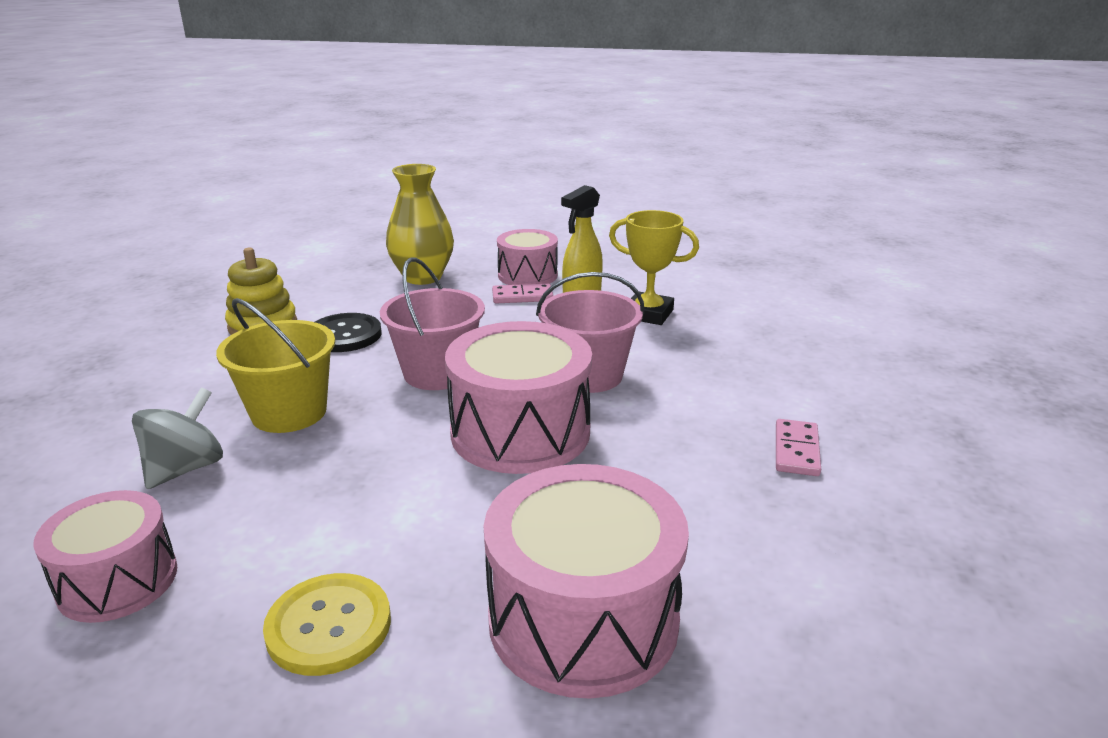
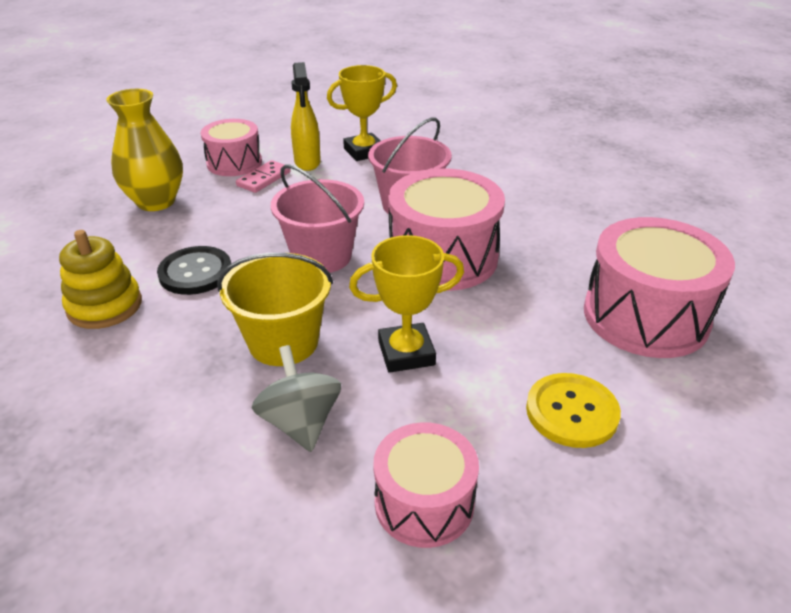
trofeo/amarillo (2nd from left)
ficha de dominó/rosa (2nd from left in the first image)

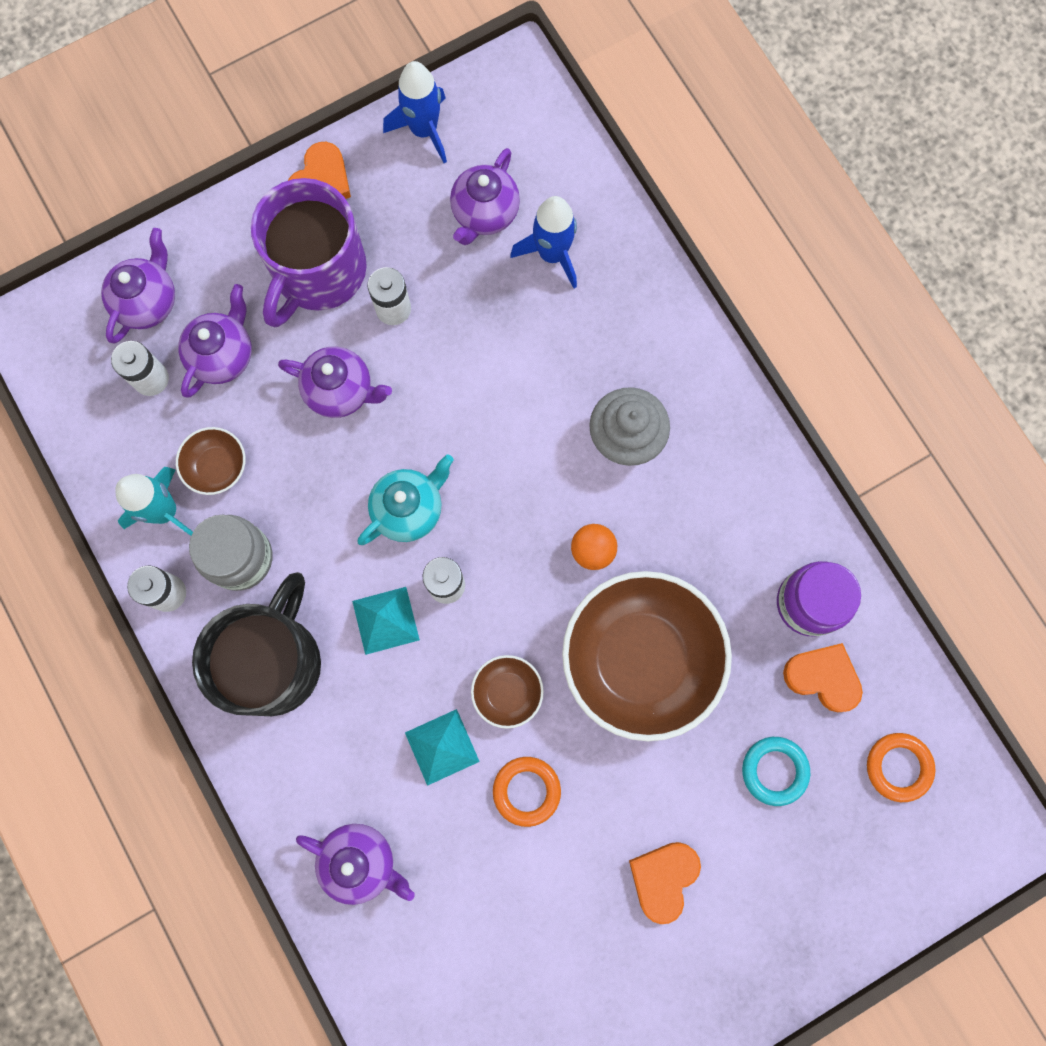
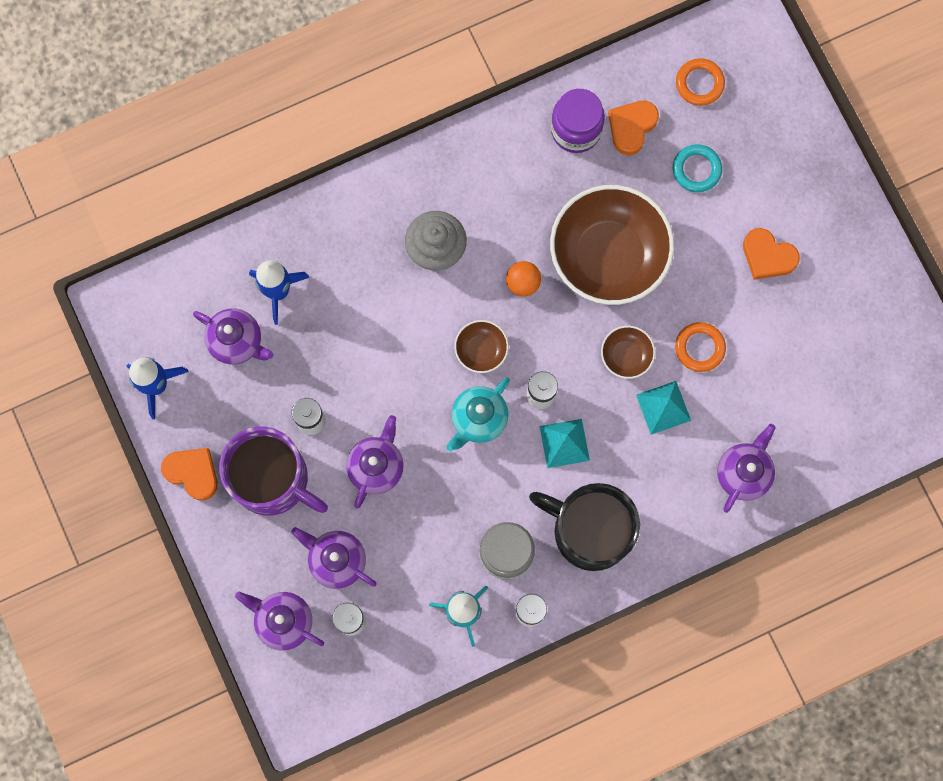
tetera/turquesa
cuenco/marrón (1st from left)

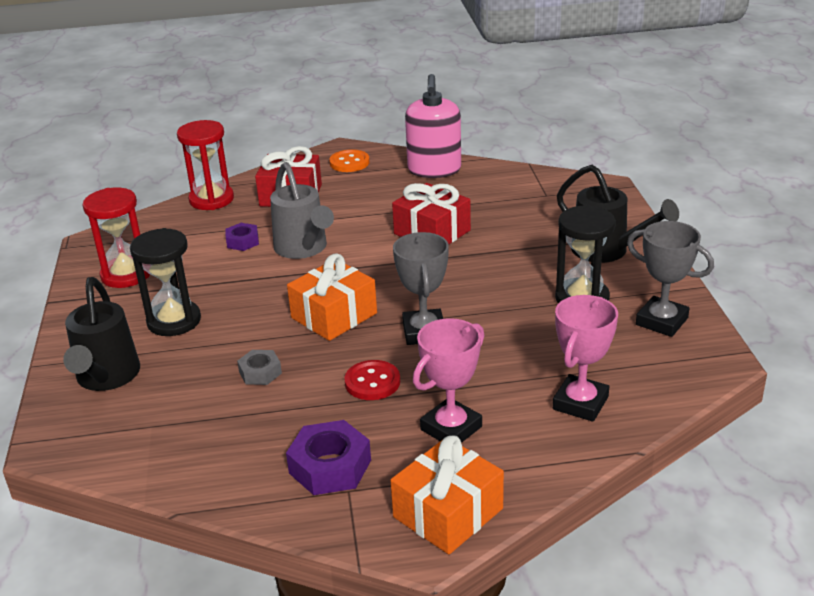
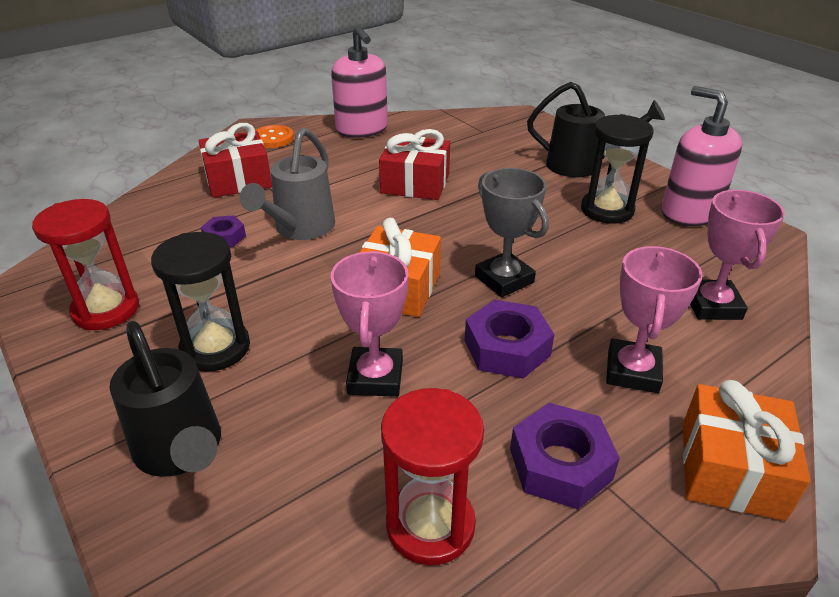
regadera/gris
trofeo/rosa (1st from left)
reloj de arena/rojo (2nd from left)
tuerca/morado (2nd from left)
dispensador de jabón/rosa (2nd from left)

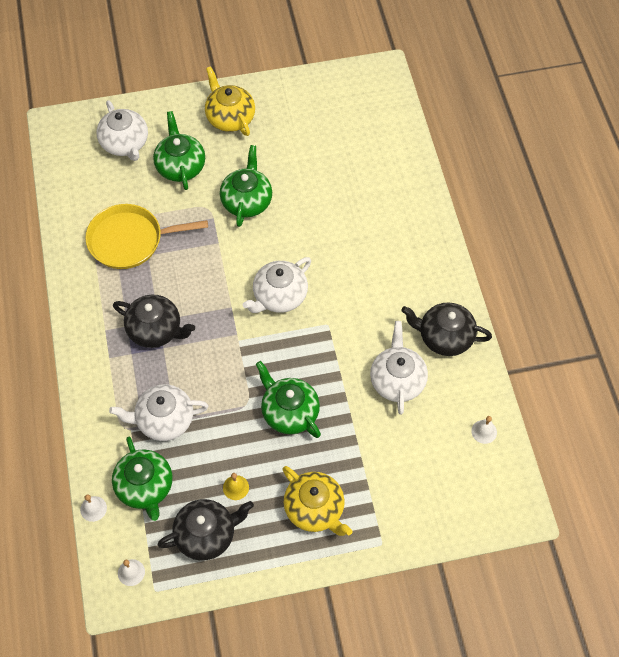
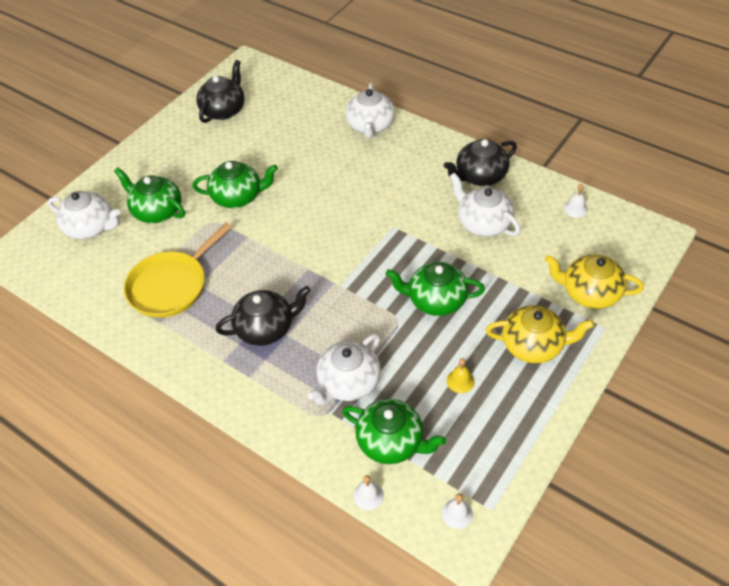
tetera/verde (2nd from left)
tetera/negro (1st from left)
tetera/blanco (3rd from left)
tetera/amarillo (2nd from left)

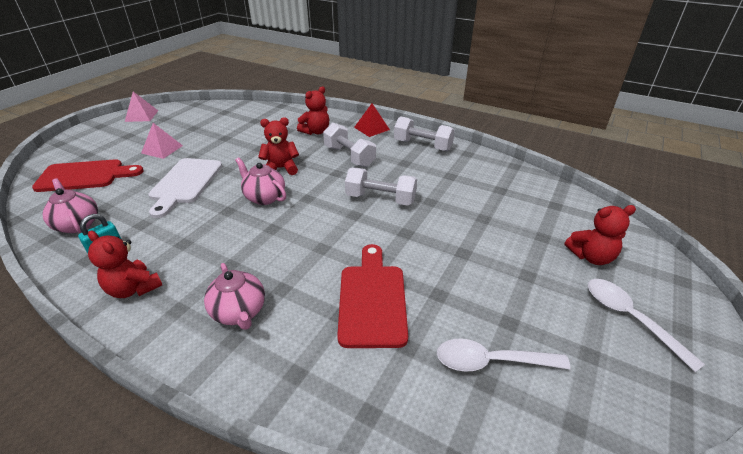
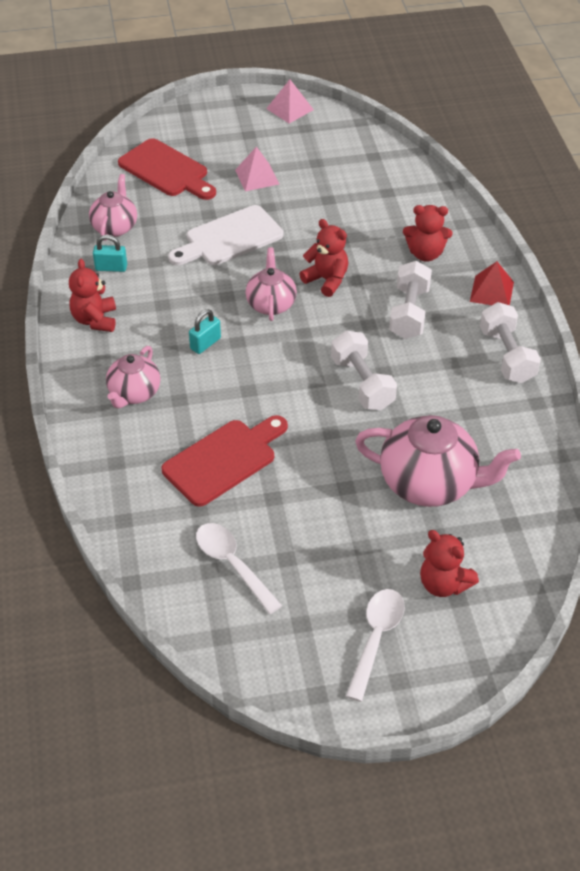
candado/turquesa (2nd from left)
tetera/rosa (4th from left)

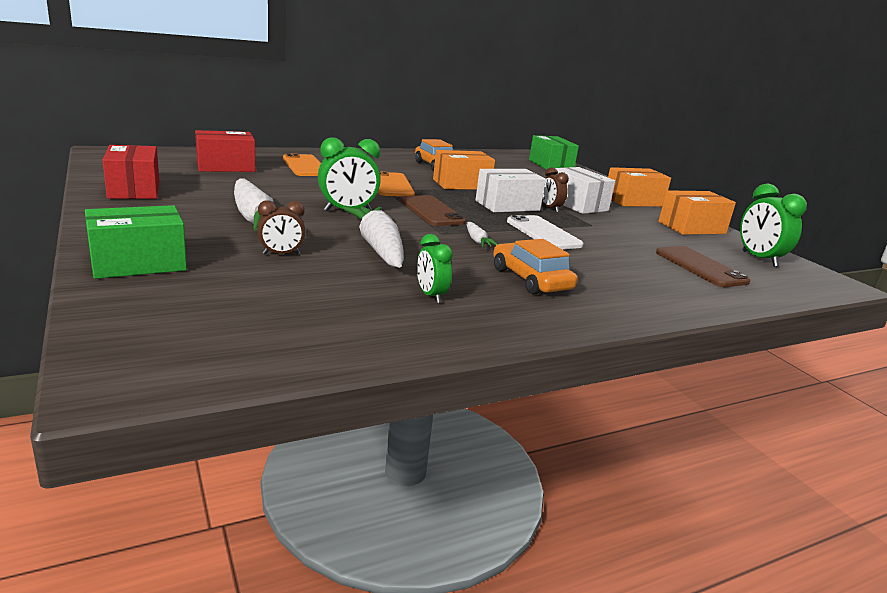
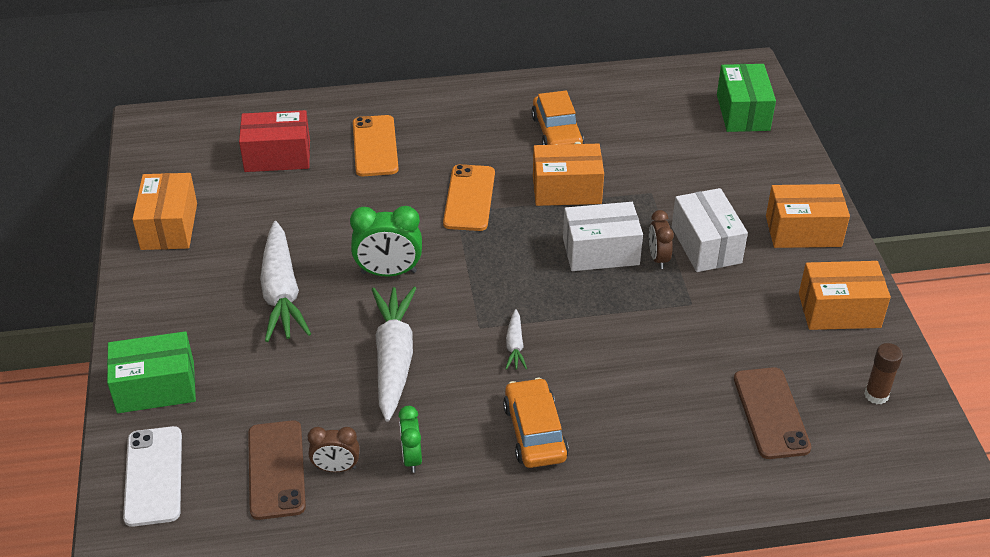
móvil/blanco
caja/naranja (1st from left)
móvil/marrón (1st from left)
despertador/marrón (1st from left)
barra de pegamento/marrón

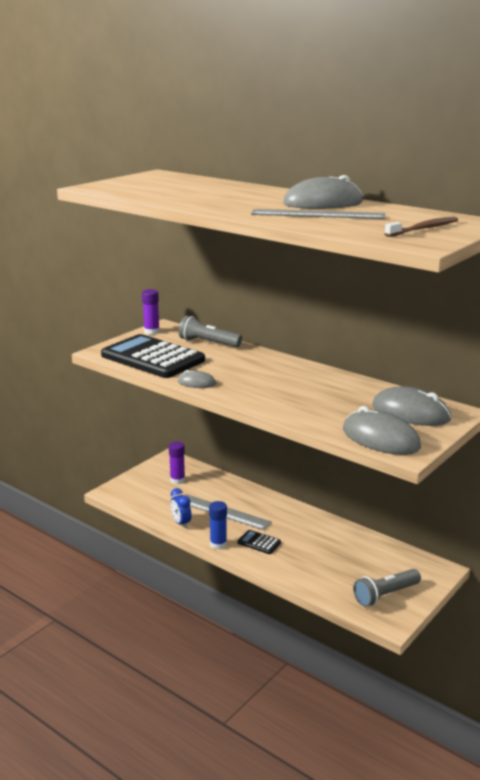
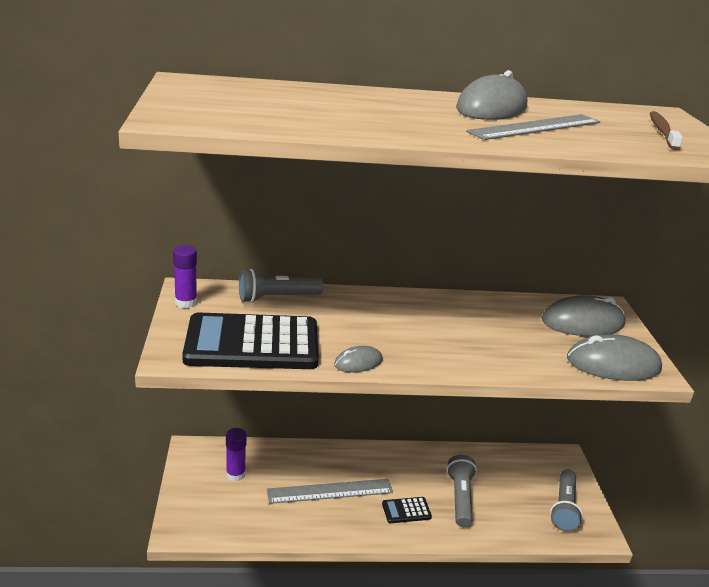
lámpara de mano/gris (2nd from left)
despertador/azul
barra de pegamento/azul

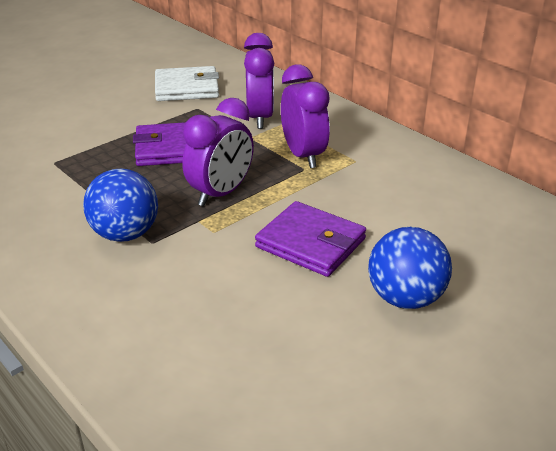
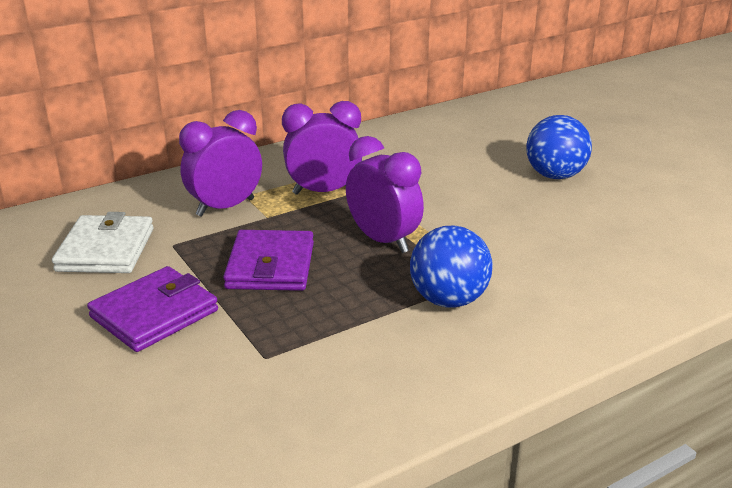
cartera/morado (1st from left)
despertador/morado (1st from left)

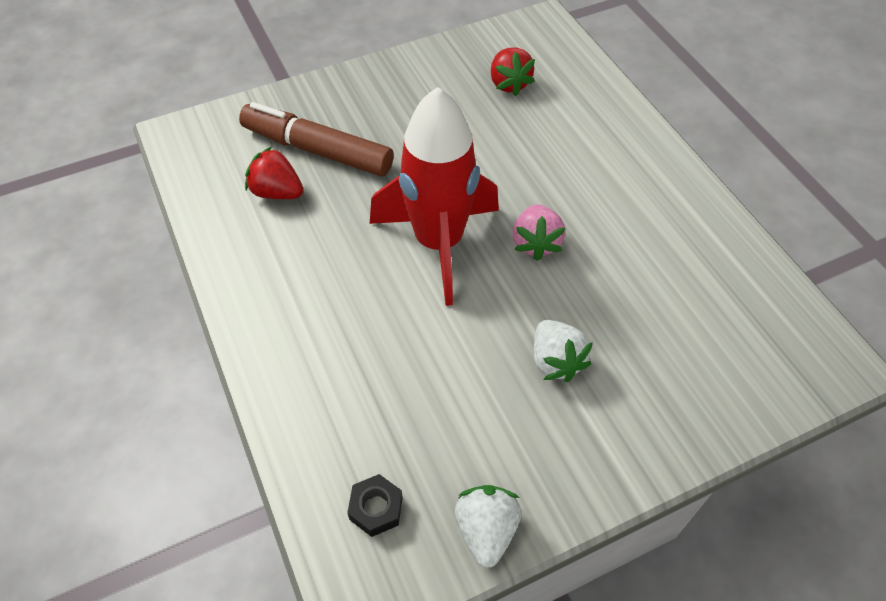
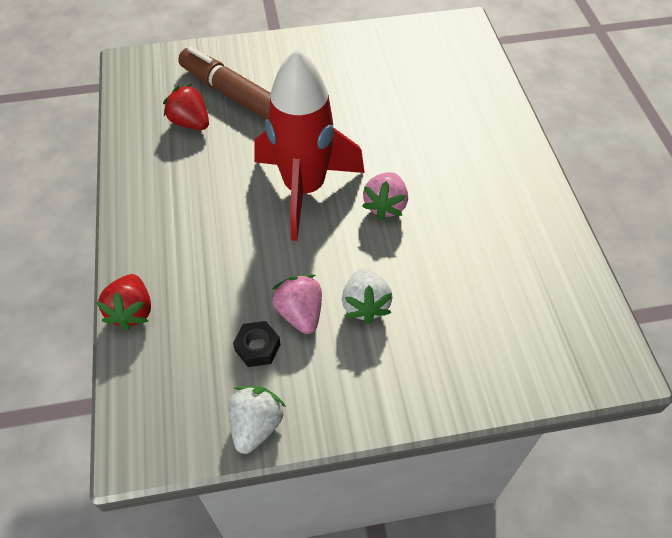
fresa/rojo (1st from left)
tuerca/negro
fresa/rosa (1st from left)

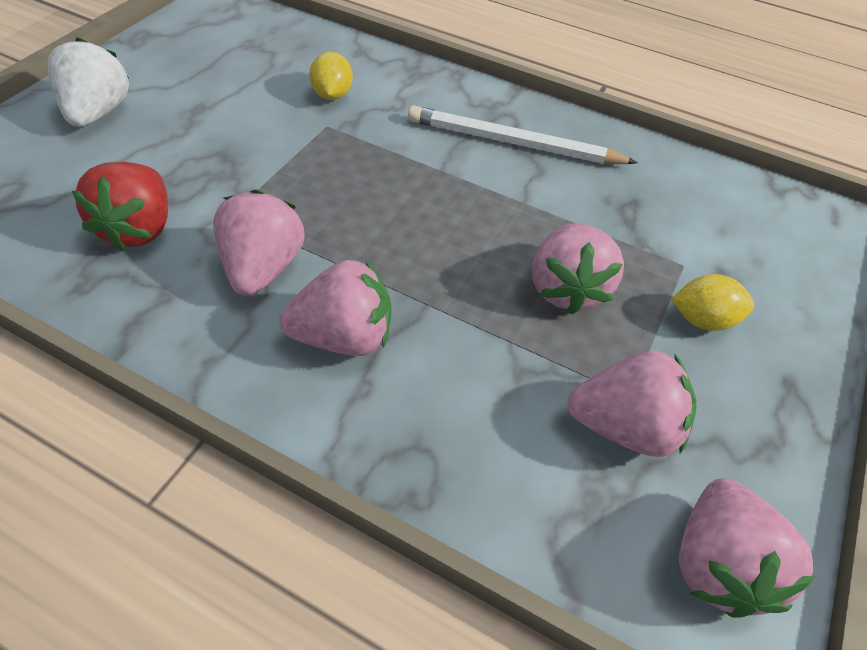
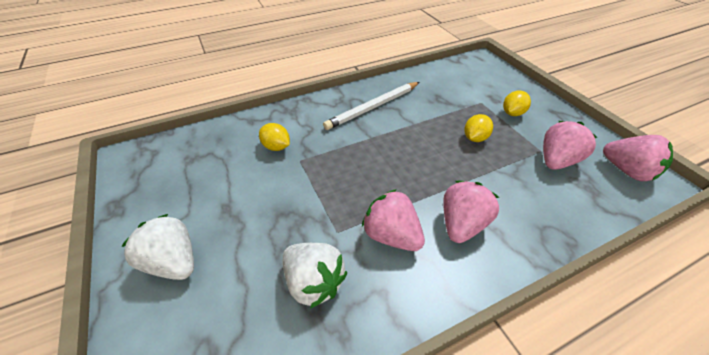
fresa/blanco (2nd from left)
limón/amarillo (2nd from left)

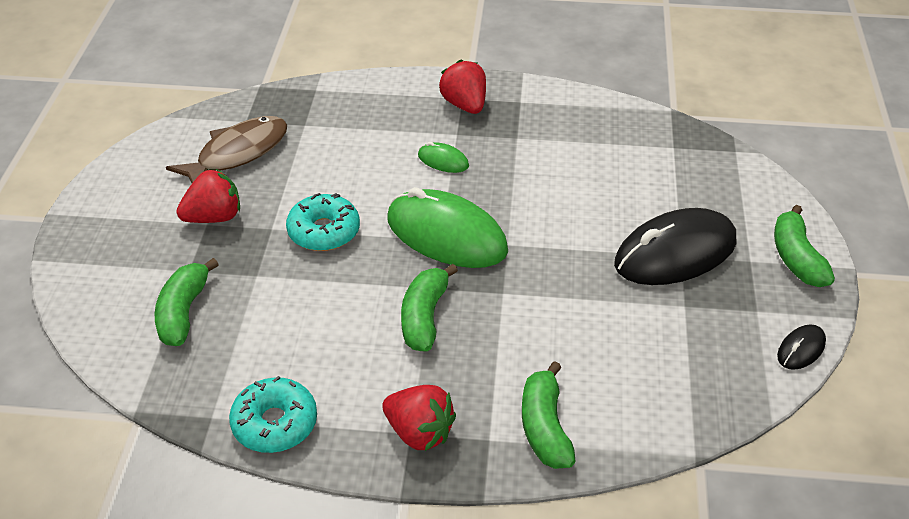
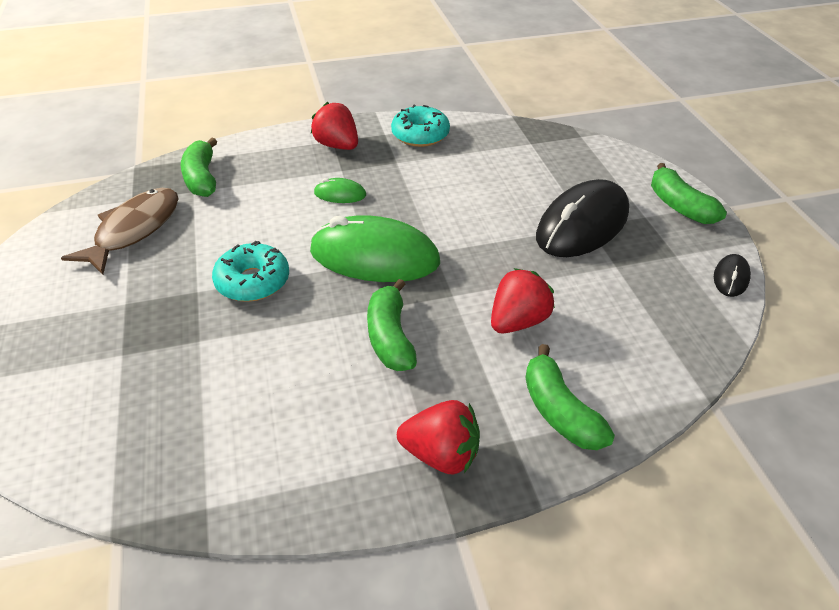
plátano/verde (1st from left)
rosquilla/turquesa (2nd from left)
fresa/rojo (3rd from left)

